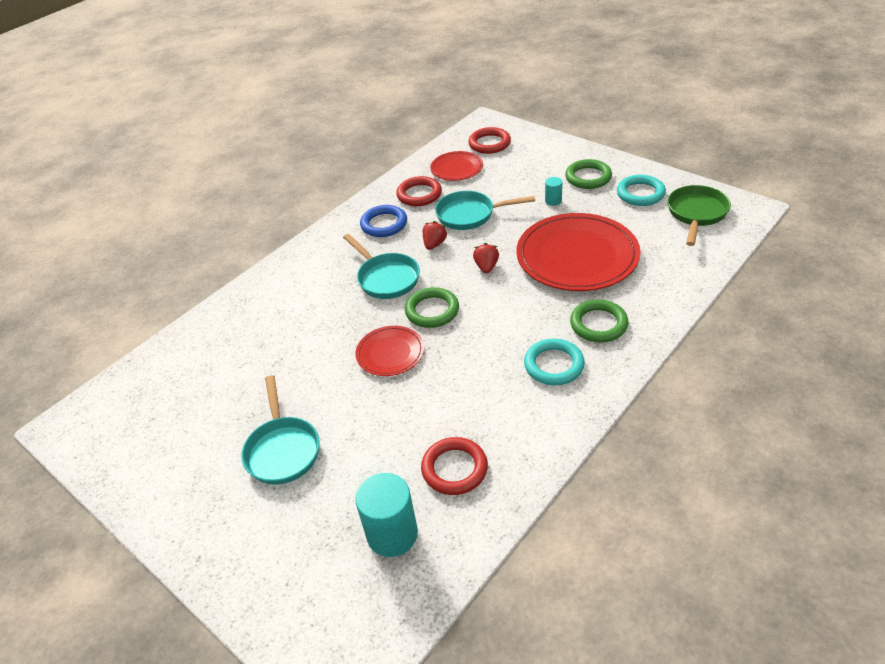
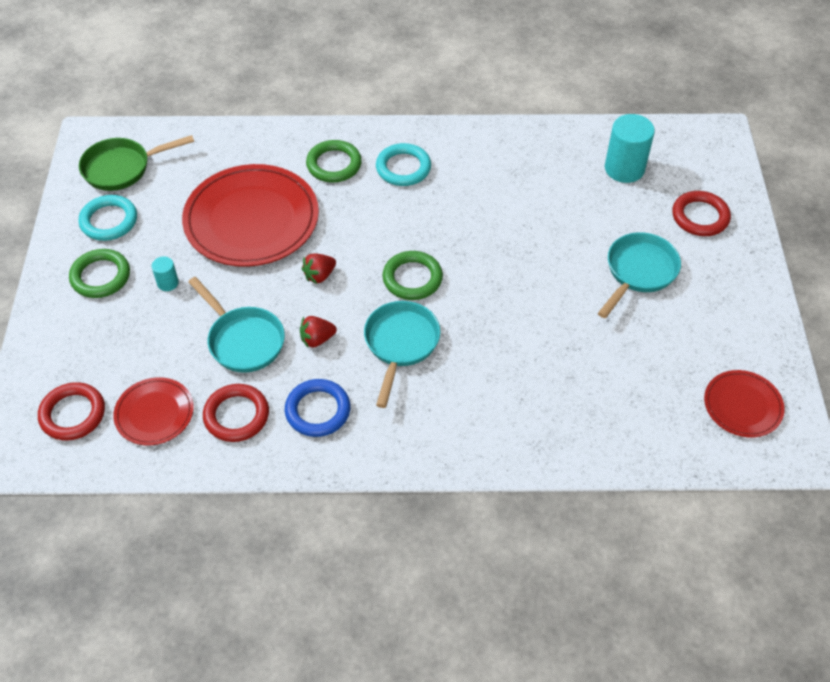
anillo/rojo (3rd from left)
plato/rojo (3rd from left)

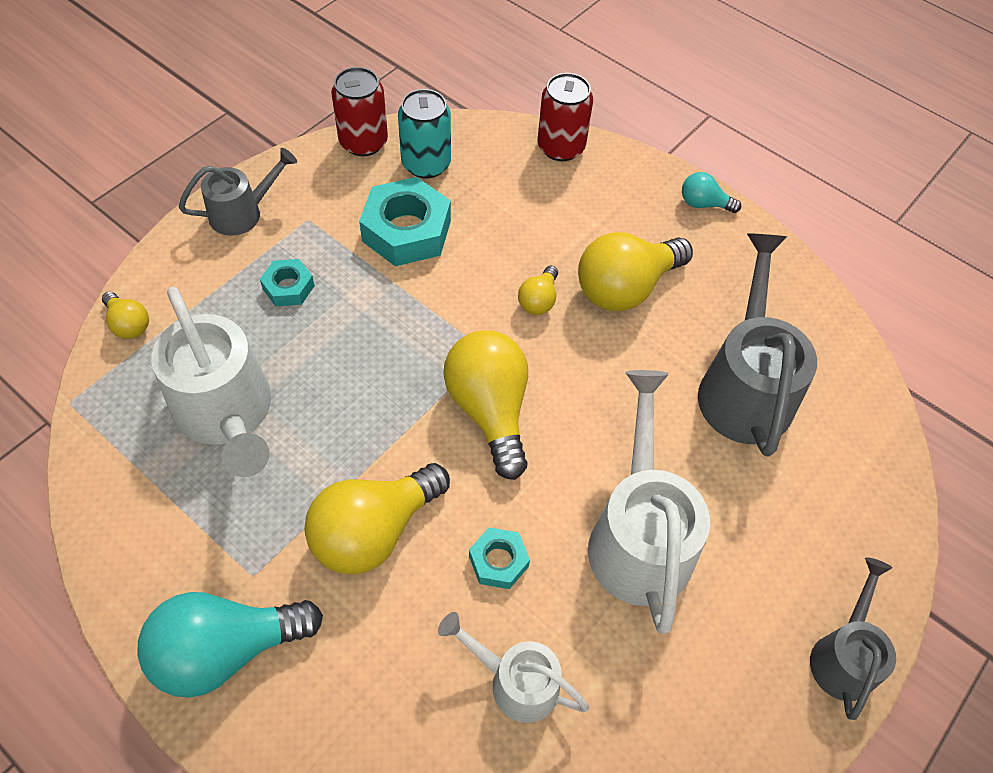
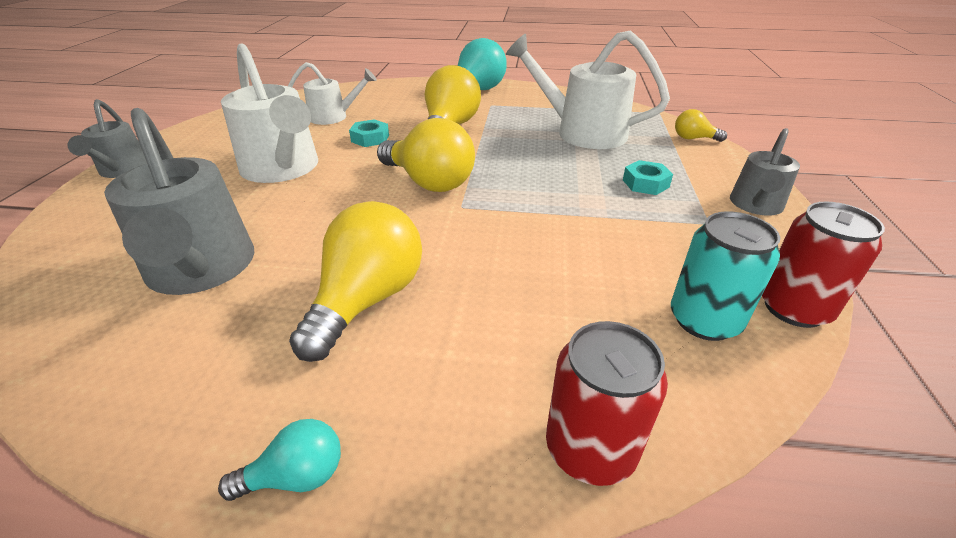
tuerca/turquesa (2nd from left in the first image)
bombilla/amarillo (4th from left in the first image)

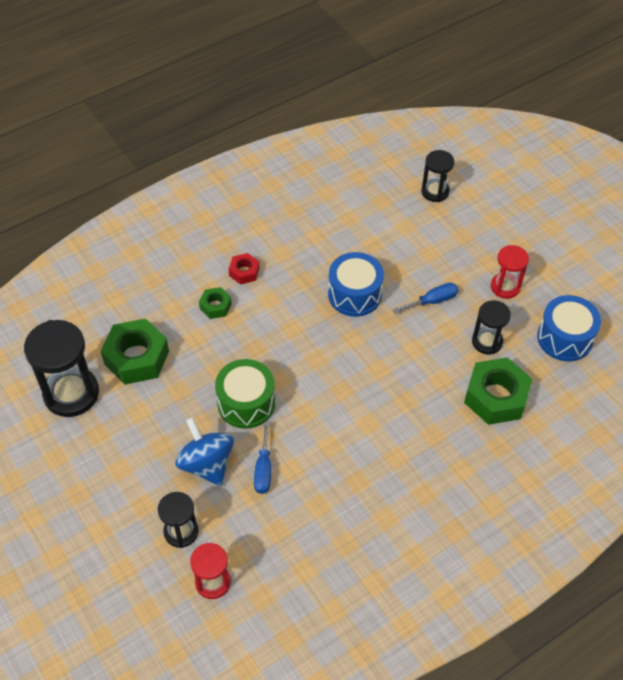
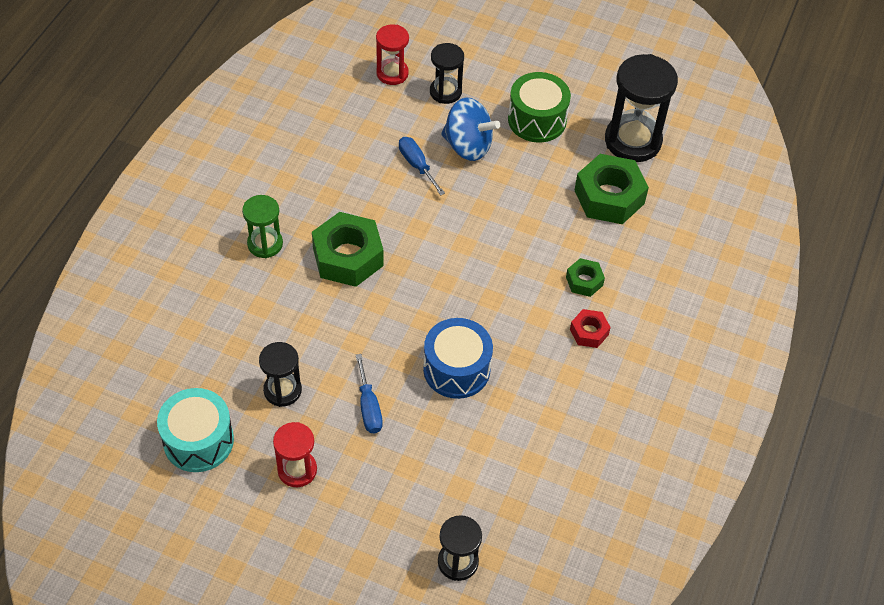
tambor/turquesa
reloj de arena/verde
tuerca/verde (1st from left)
destornillador/azul (1st from left)
tambor/verde

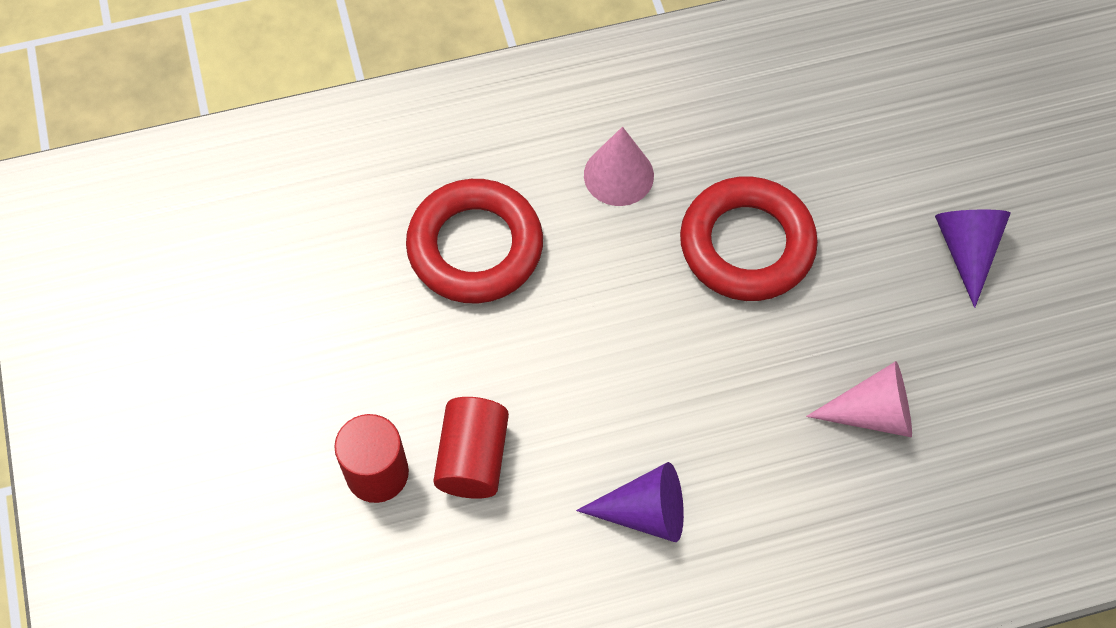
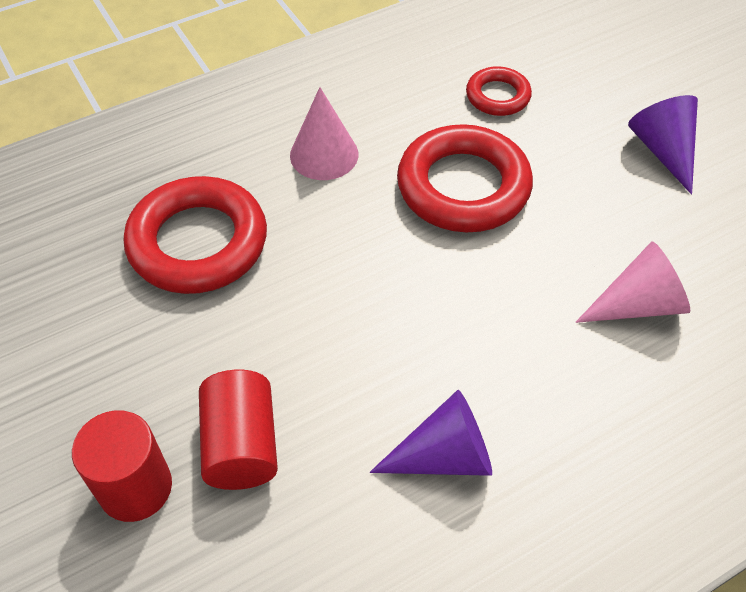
anillo/rojo (3rd from left)

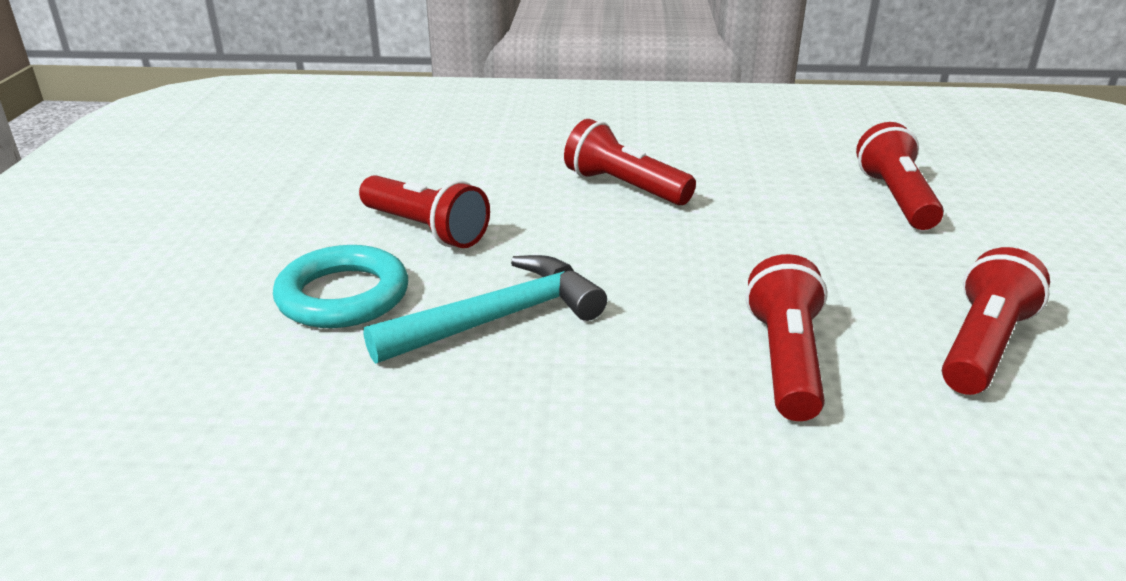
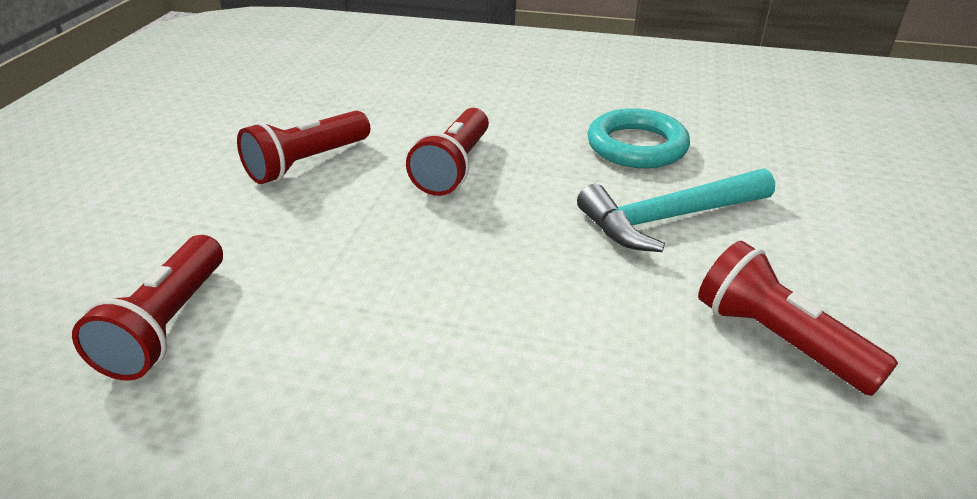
anillo/turquesa
lámpara de mano/rojo (2nd from left in the first image)

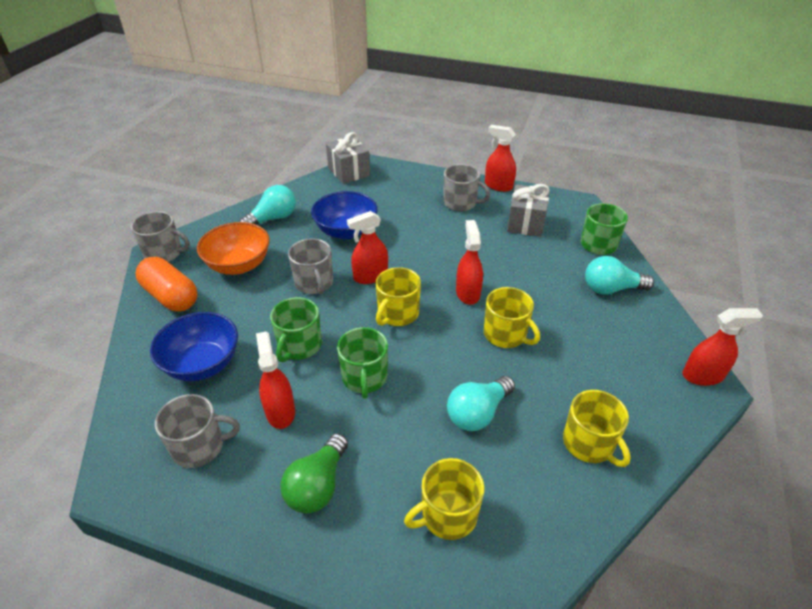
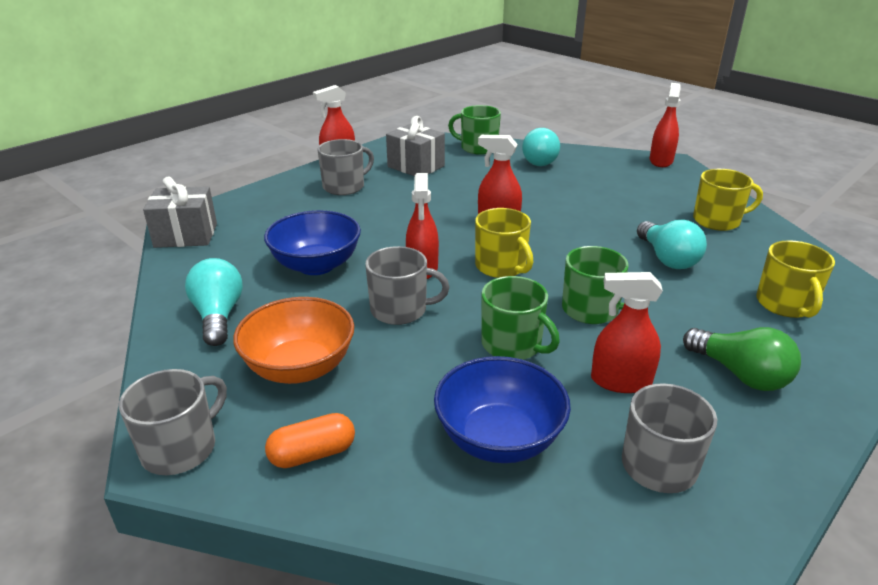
cápsula/naranja
taza/amarillo (3rd from left in the first image)

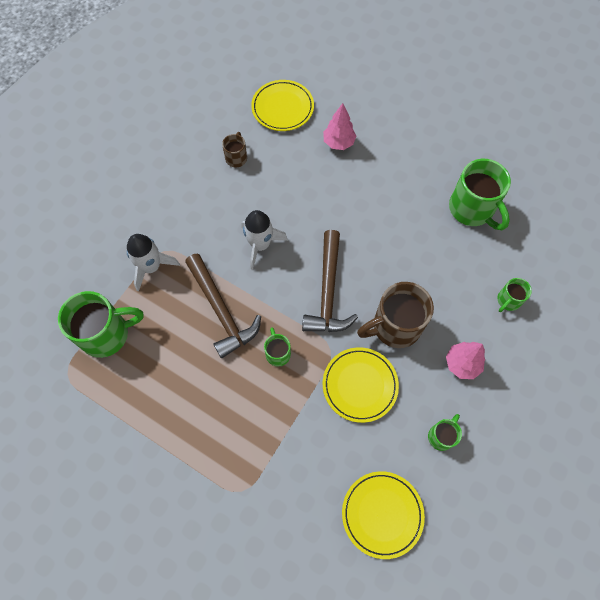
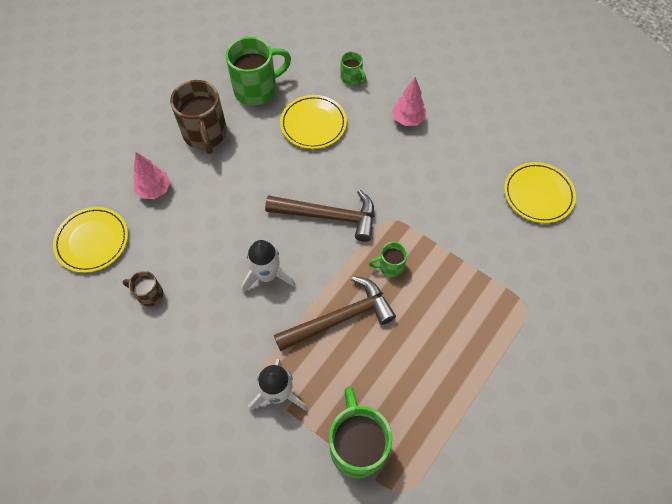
taza/marrón (2nd from left)
plato/amarillo (2nd from left)
taza/verde (3rd from left in the first image)

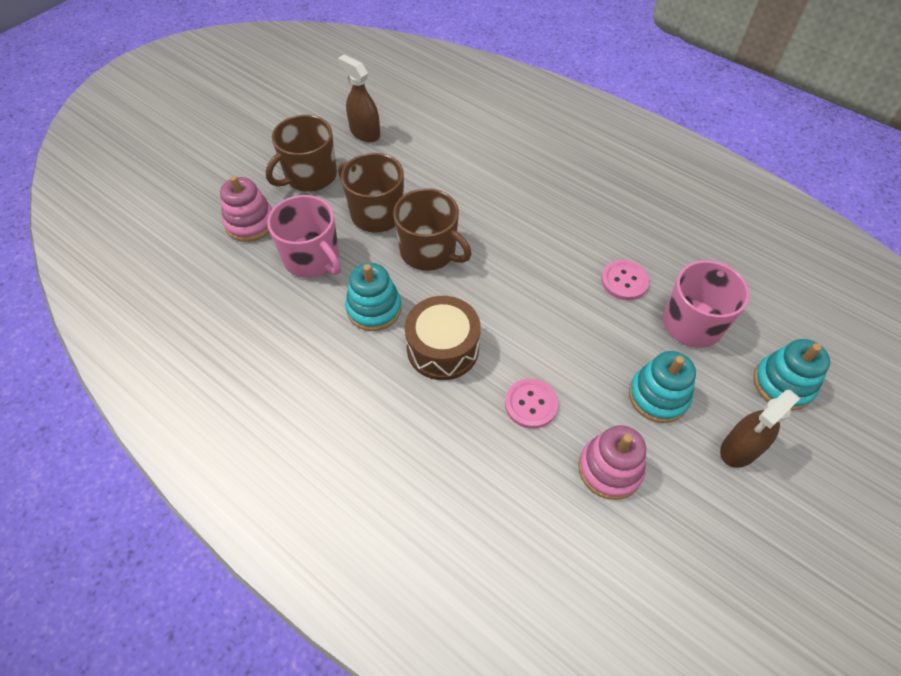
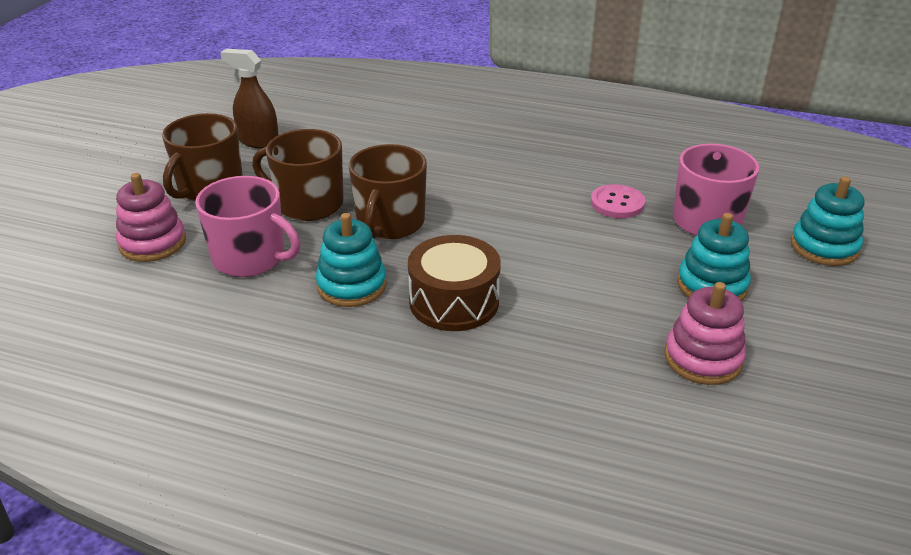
taza/marrón (3rd from left)
botón/rosa (1st from left in the first image)
pulverizador/marrón (2nd from left in the first image)

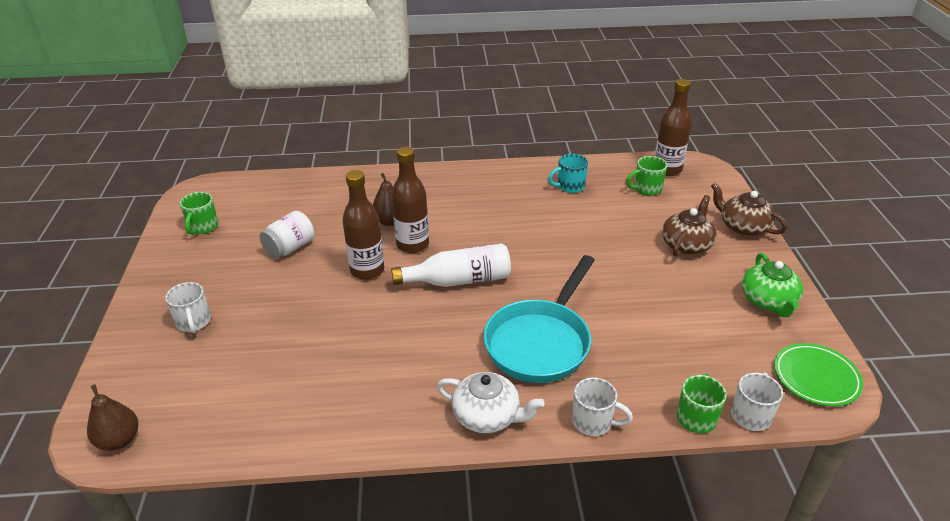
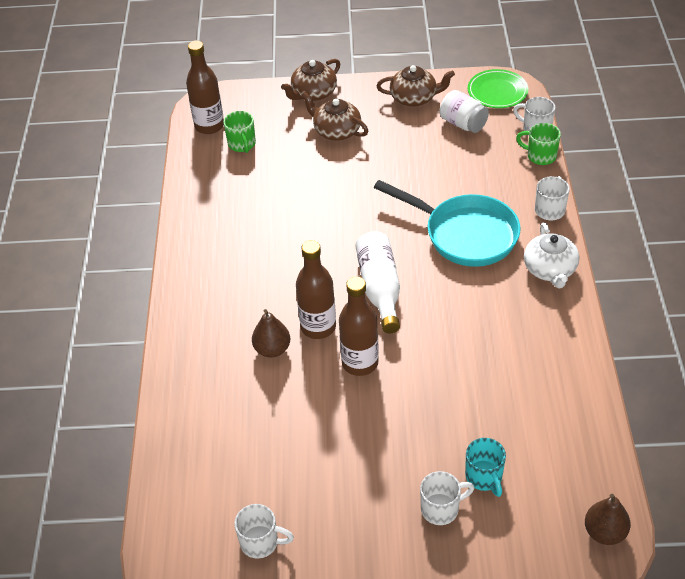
taza/blanco (1st from left)
tetera/marrón (3rd from left)
tarro/blanco
taza/turquesa
tetera/blanco

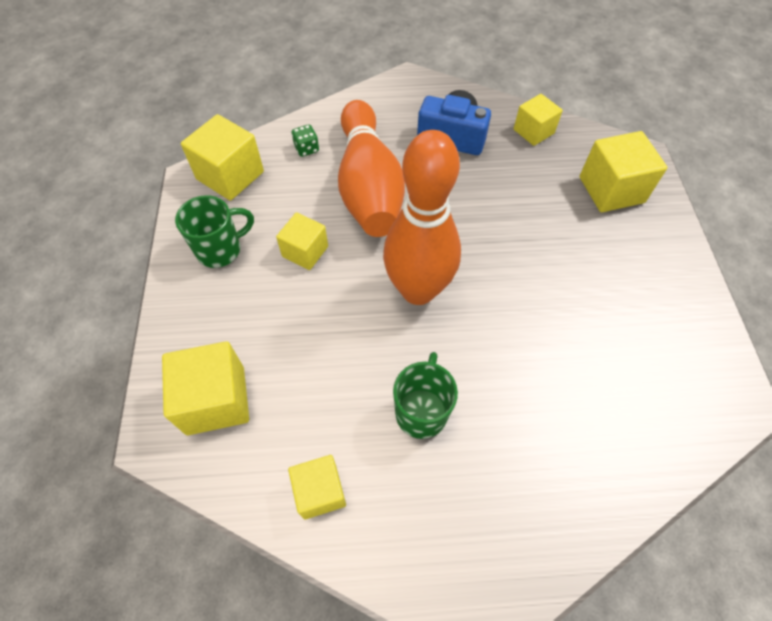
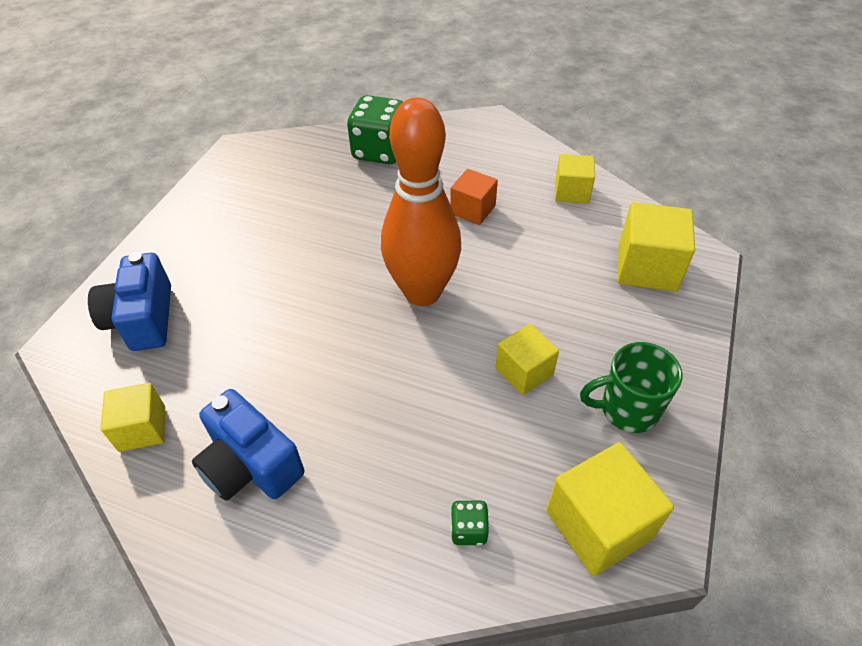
cámara/azul (1st from left)
dado/verde (1st from left)
cubo/naranja
bolo/naranja (1st from left in the first image)

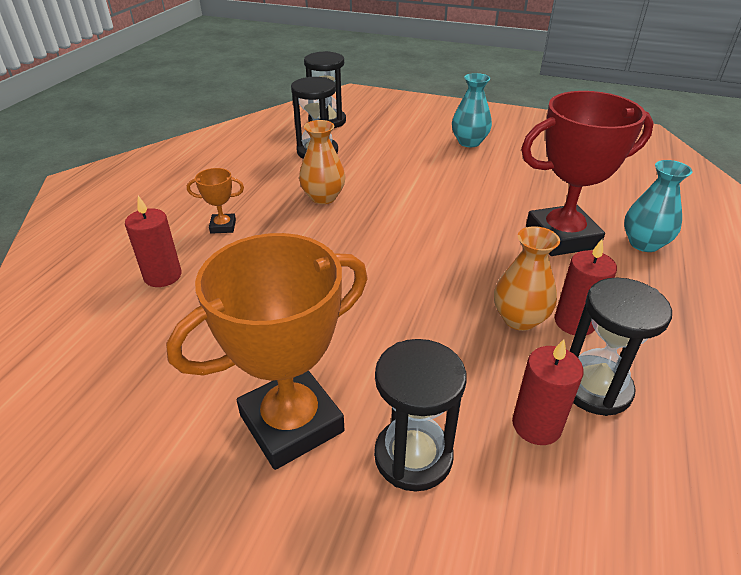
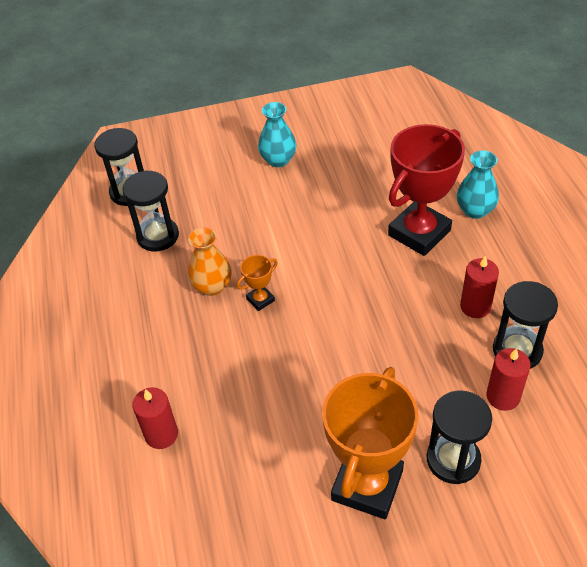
trofeo/naranja (1st from left)
florero/naranja (2nd from left in the first image)

